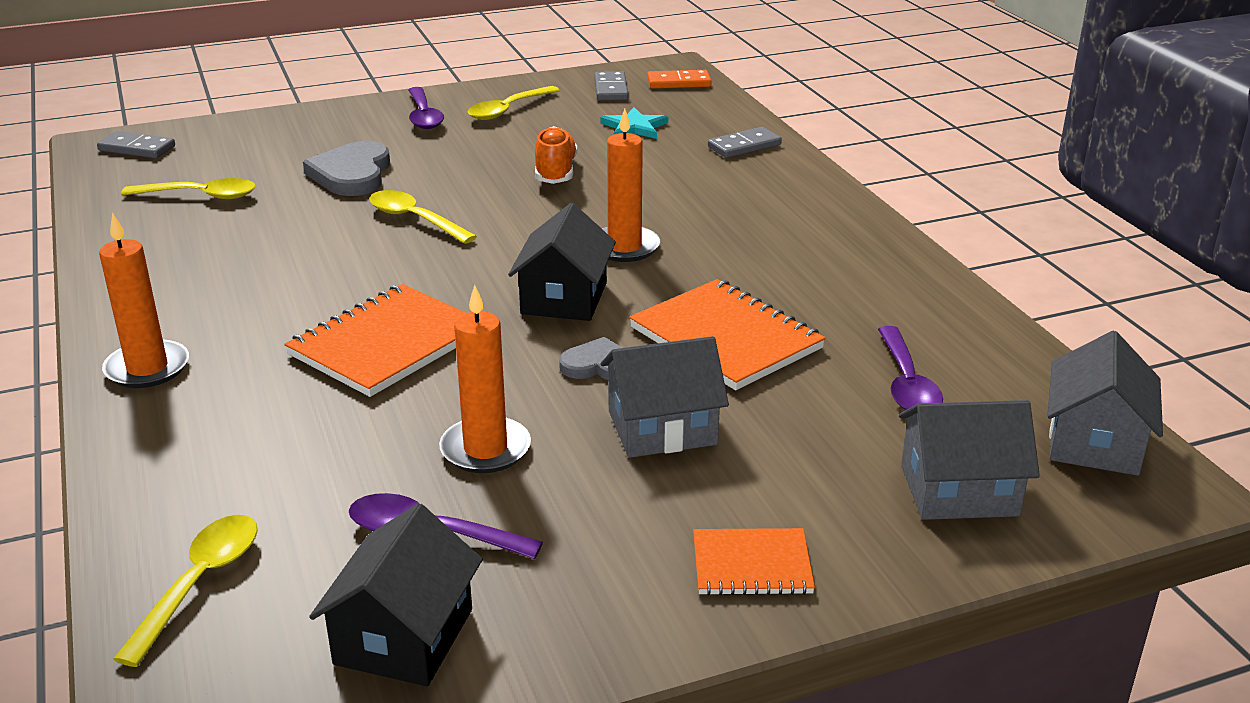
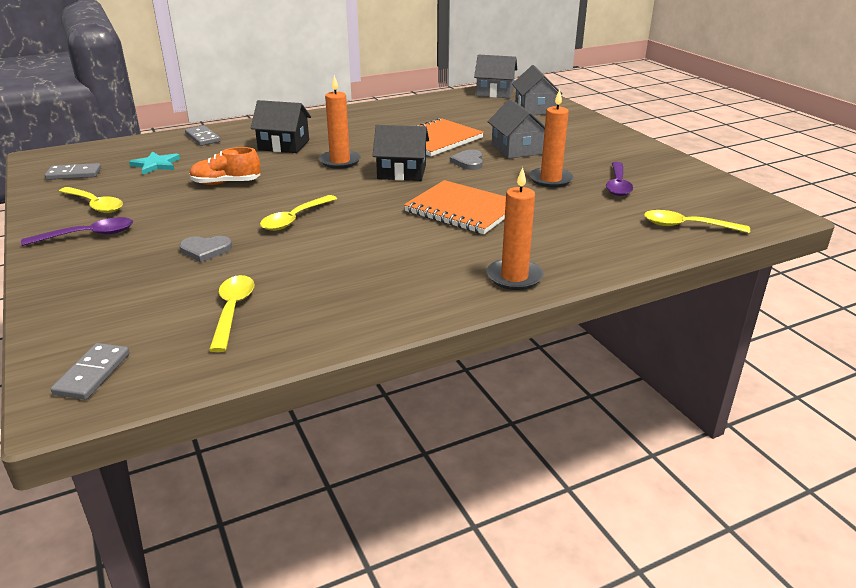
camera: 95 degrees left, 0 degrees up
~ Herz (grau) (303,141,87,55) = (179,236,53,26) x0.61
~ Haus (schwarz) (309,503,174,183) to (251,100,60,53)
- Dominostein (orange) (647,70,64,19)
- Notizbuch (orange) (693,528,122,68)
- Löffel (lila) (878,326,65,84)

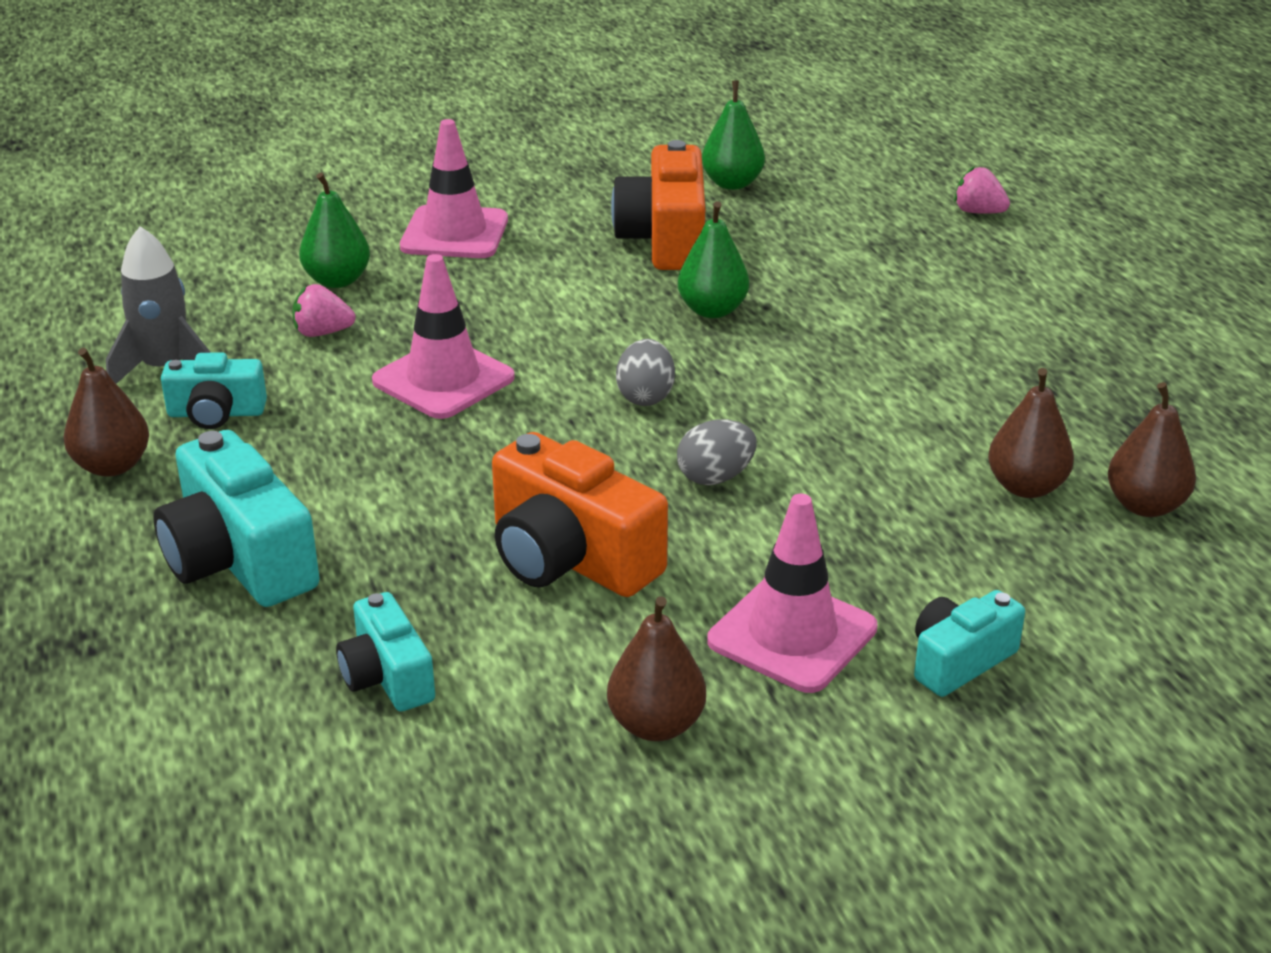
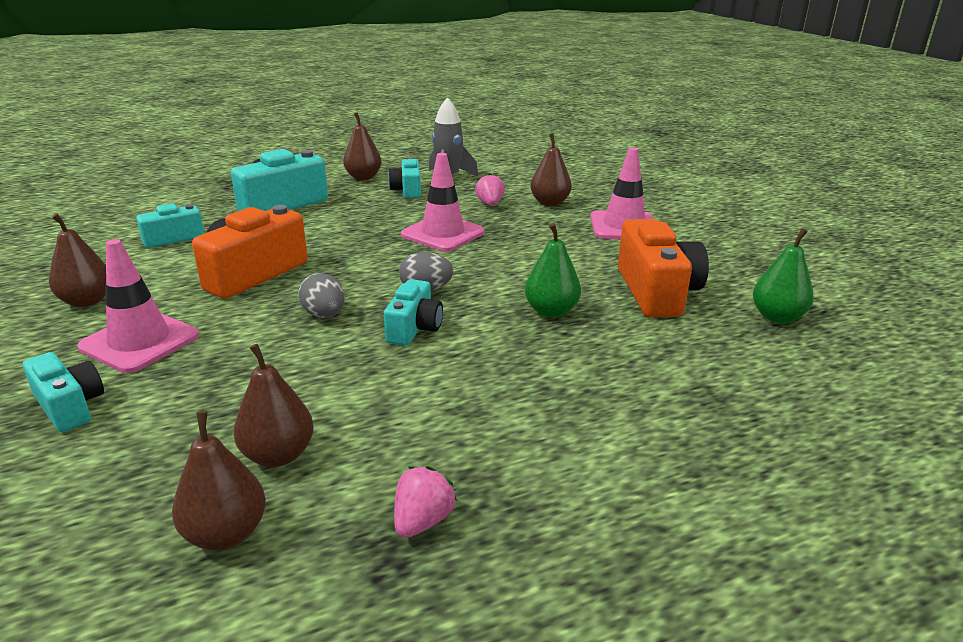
camera: 85 degrees right, 5 degrees down
~ Birne (grün) (299,173,71,115) to Birne (braun) (530,133,42,73)
~ Kamera (orange) (611,140,94,130) = (618,219,91,99) 90 degrees clockwise
~ Erdbeere (rosa) (954,166,56,48) to (394,466,63,72)
+ Kamera (türkis) (384,279,59,66)

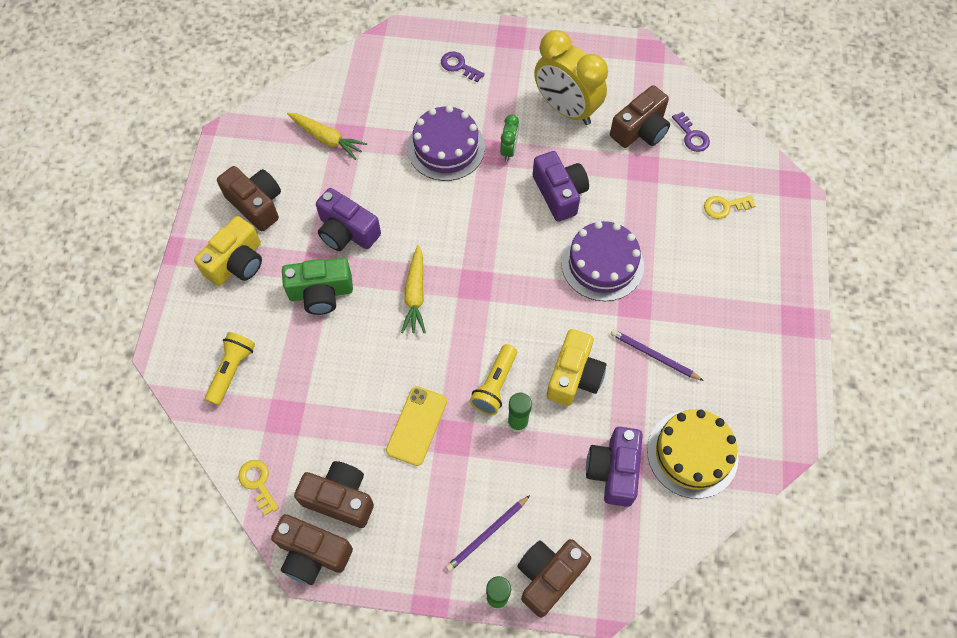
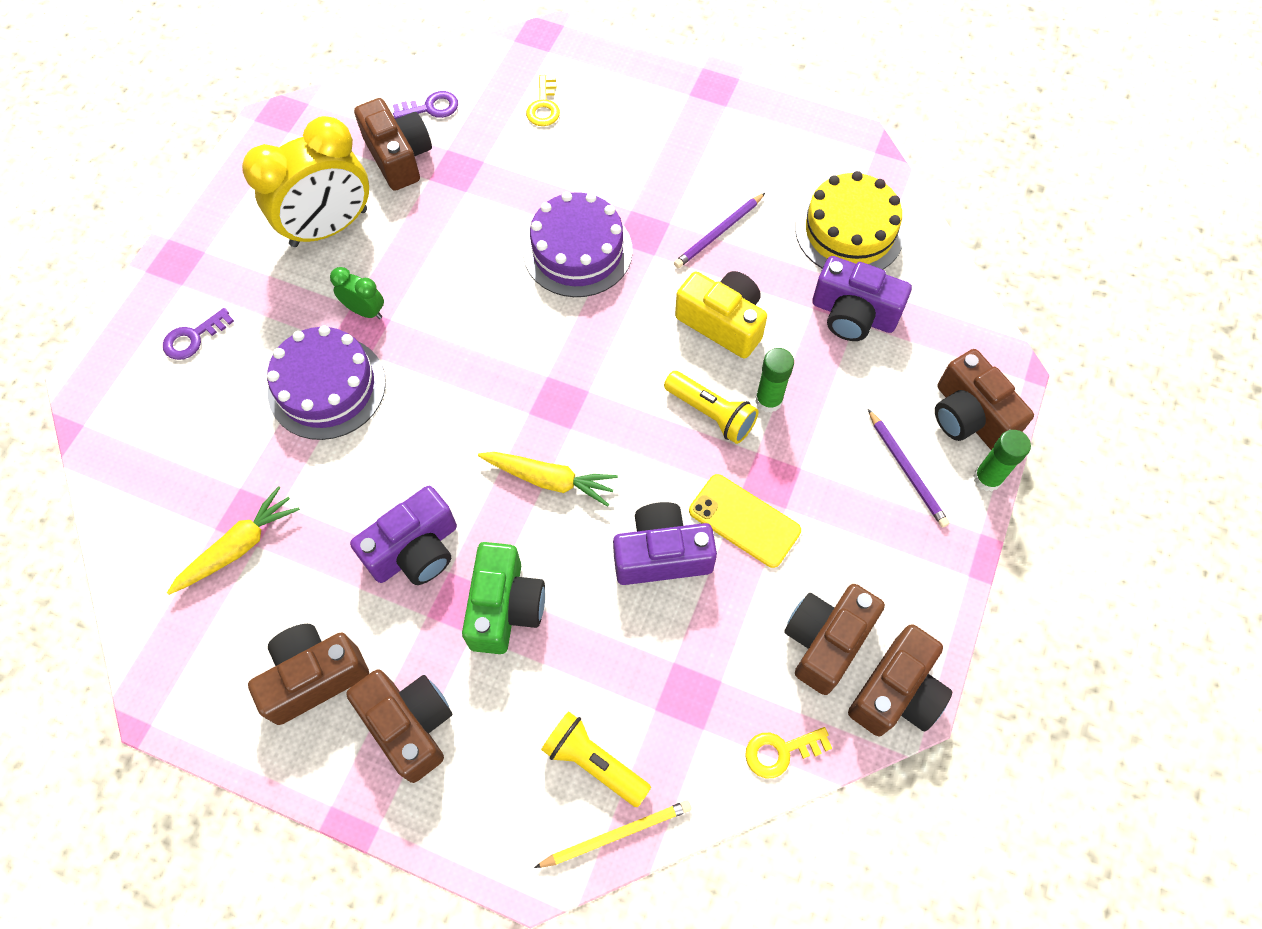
camera: 75 degrees left, 0 degrees up
~ Kamera (gelb) (194,216,68,70) to Kamera (braun) (346,670,106,113)
~ Kamera (lila) (533,151,56,71) to (613,502,104,83)
+ Bleistift (gelb) (534,800,157,68)

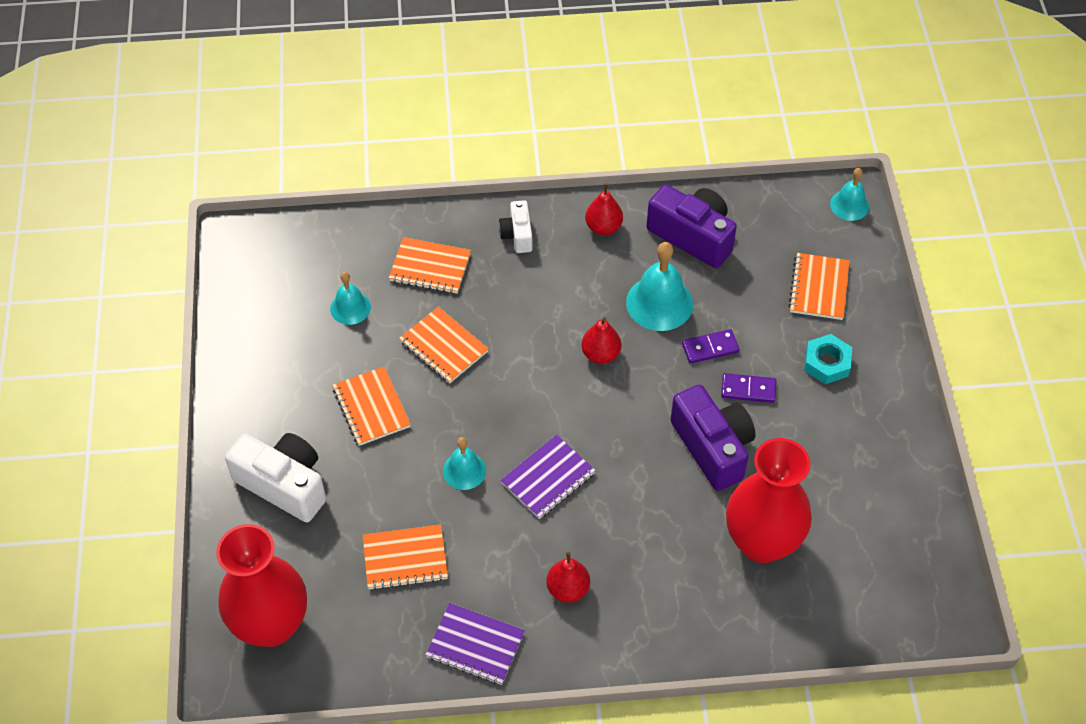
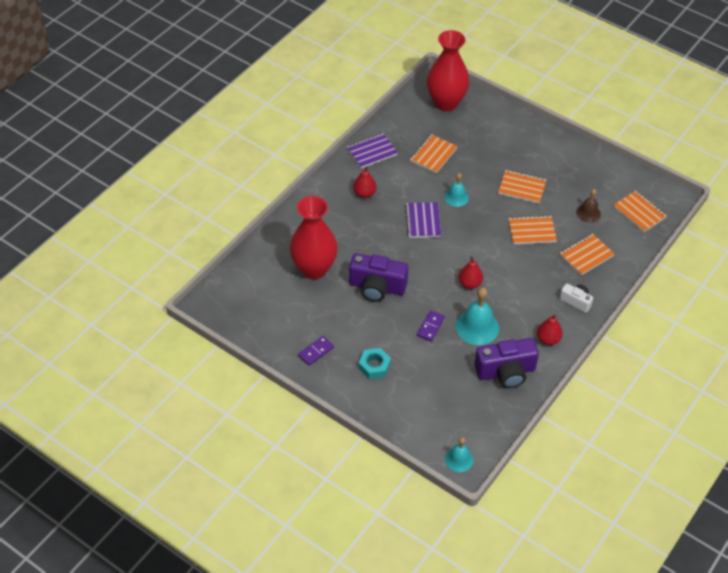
camera: 130 degrees right, 5 degrees down
- Kamera (weiß) (225,433,101,89)
~ Glocke (türkis) (330,272,41,53) to Glocke (braun) (576,189,25,34)
~ Dominostein (lila) (721,373,55,30) to (298,336,36,30)
~ Notizbuch (orange) (788,253,61,67) to (613,190,54,42)

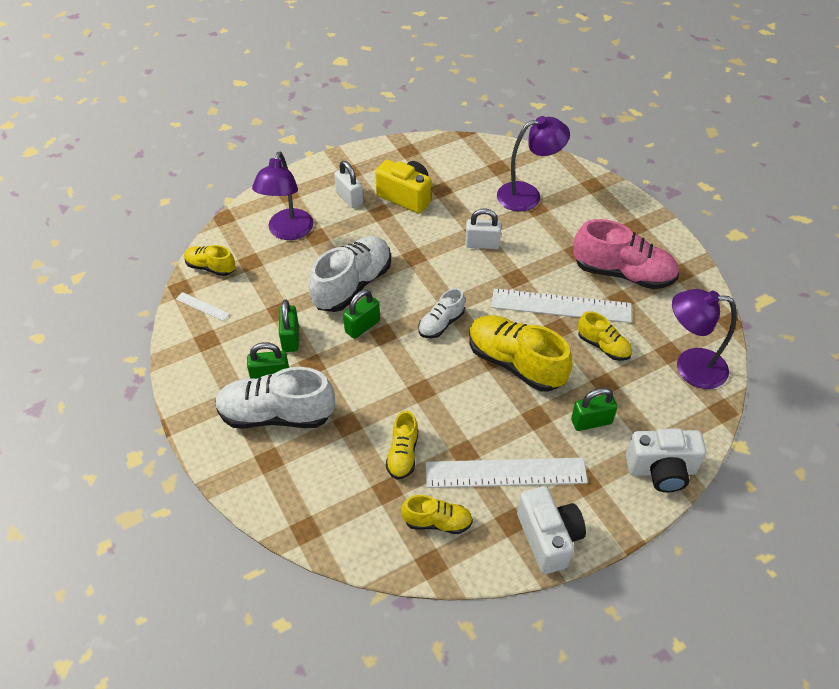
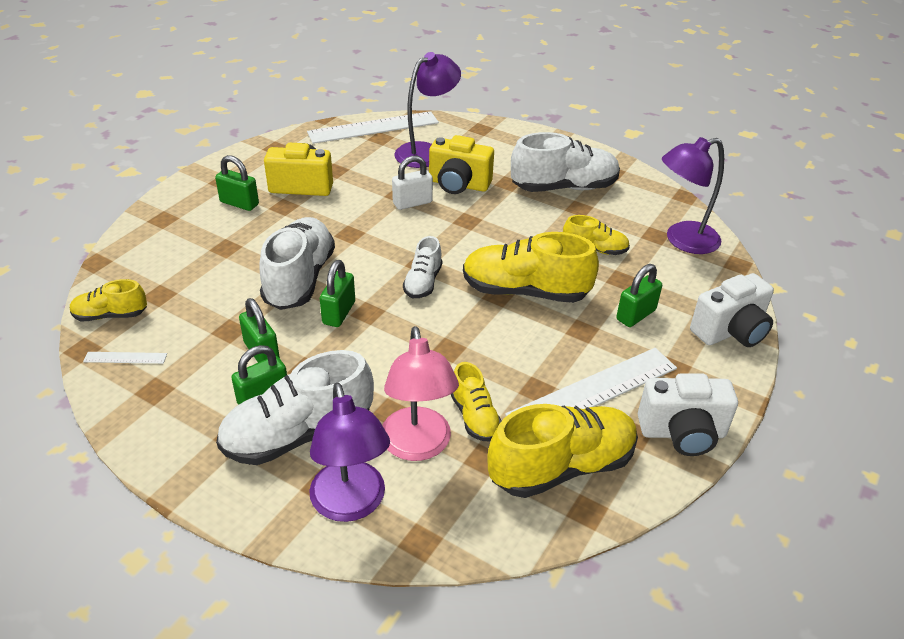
camera: 30 degrees left, 10 degrees down
~ Lampe (lila) (252,152,61,88) to (309,382,81,140)
~ Vorhängeschloss (weiß) (334,161,29,47) to Vorhängeschloss (grün) (215,155,44,56)
~ Schuh (gelb) (401,495,72,39) = (487,404,151,94) x1.84
~ Lineal (weiß) (491,288,141,35) to (307,111,132,33)
~ Kamera (weiß) (517,486,69,88) = (638,373,100,83) 135 degrees clockwise
~ Schuh (rosa) (573,219,106,70) to Schuh (weiß) (511,132,109,60)
+ Lampe (rosa) (382,326,77,135)
+ Kamera (gelb) (429,135,65,59)

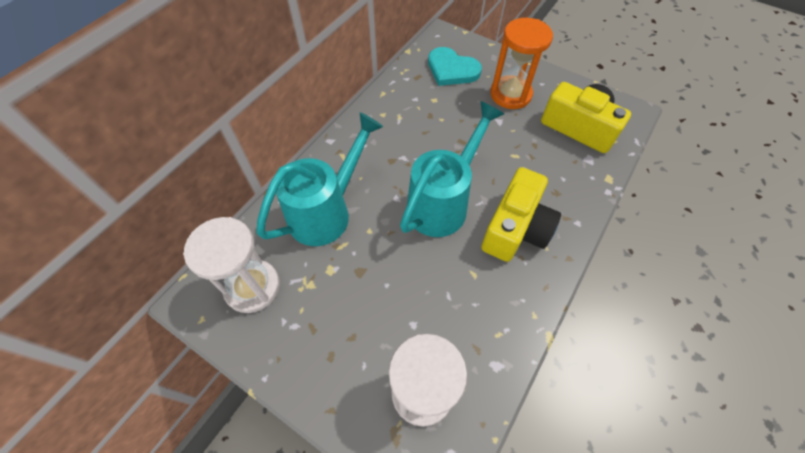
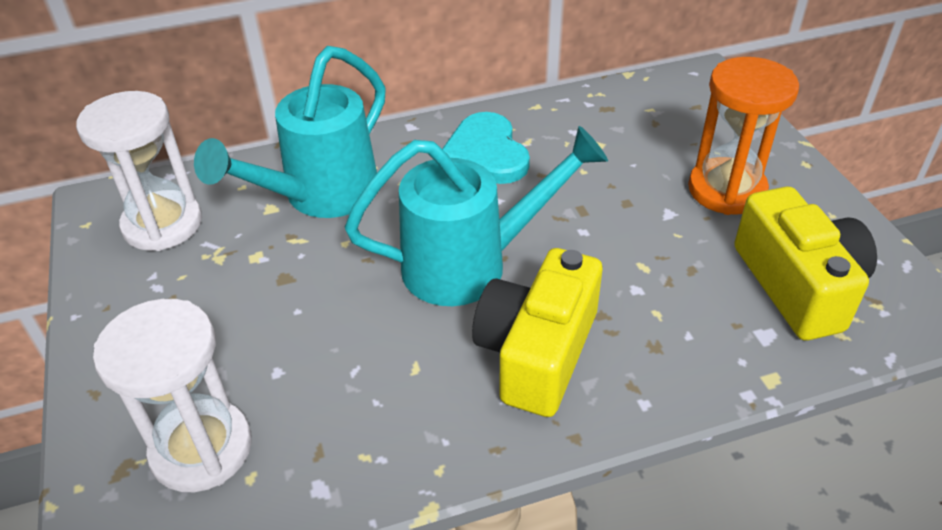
camera: 40 degrees right, 15 degrees down
~ Gießkanne (türkis) (256,112,127,134) = (194,46,192,172) 135 degrees clockwise
~ Herz (türkis) (428,47,54,39) to (442,112,88,72)
~ Kamera (gelb) (481,167,80,95) = (472,248,130,169) 135 degrees clockwise

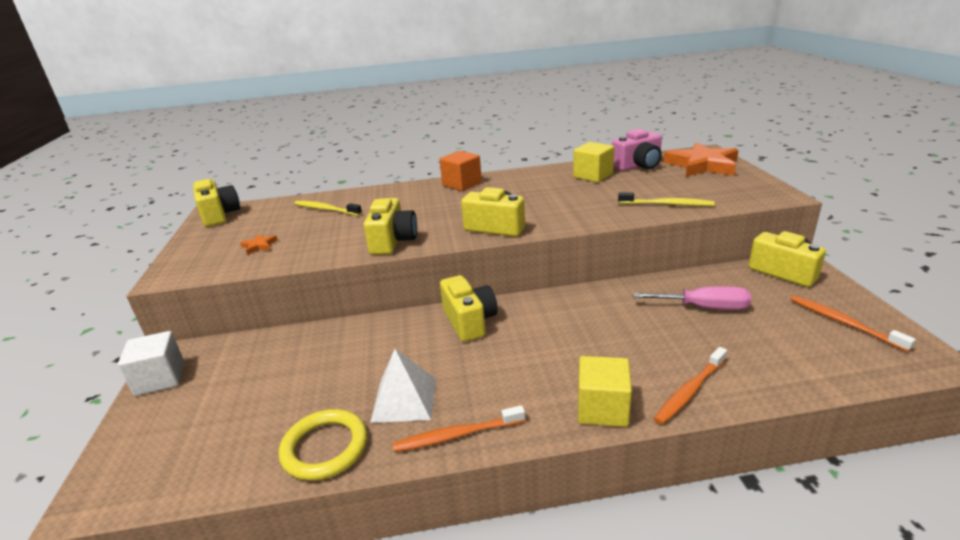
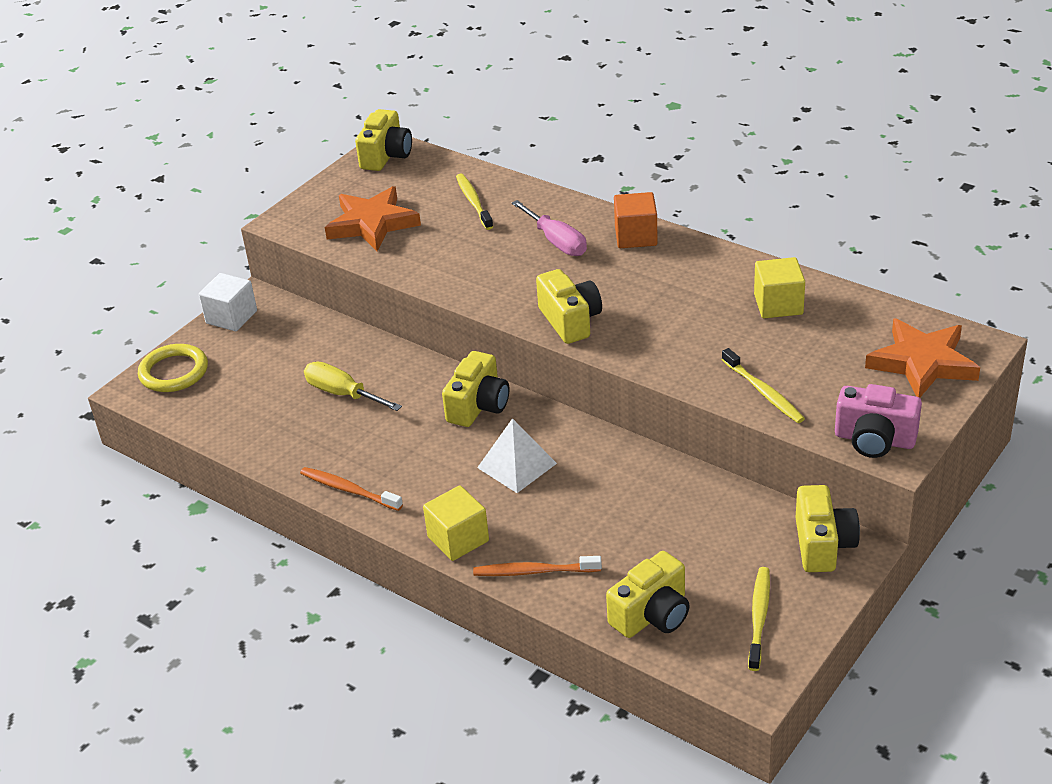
camera: 45 degrees right, 10 degrees up
~ Stern (orange) (240,234,38,21) = (325,186,96,65) x2.43
~ Ring (gelb) (279,409,89,72) to (138,344,70,48)
~ Kamera (gelb) (364,198,53,57) to (606,551,84,87)
~ Pyramide (weiß) (370,349,66,74) to (477,418,80,75)
~ Kamera (rosa) (612,129,50,42) to (835,384,87,74)
~ Schraubenzieher (rosa) (633,286,118,24) to (511,200,76,56)
~ Zahnbürste (orange) (791,296,125,56) to Zahnbürste (gelb) (748,567,22,104)
+ Schraubenzieher (gelb) (304,362,98,49)

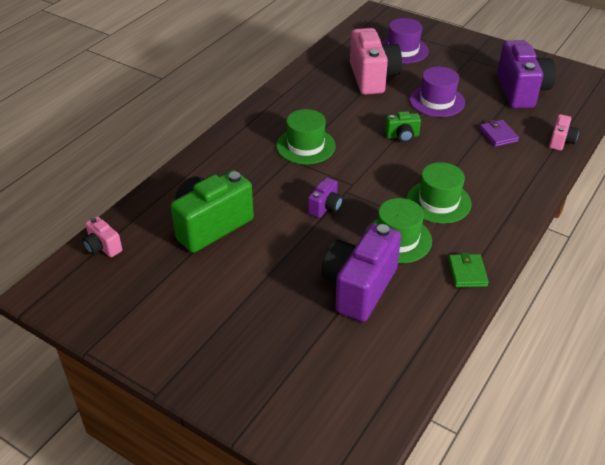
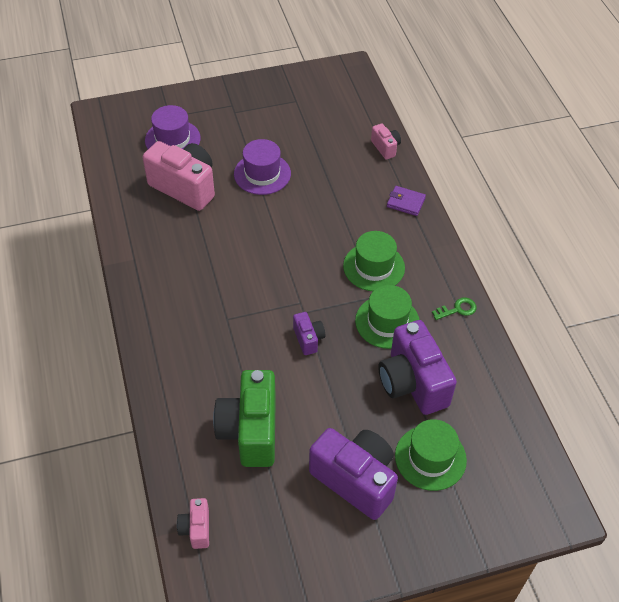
camera: 50 degrees left, 10 degrees up
~ Kamera (rosa) (82,216,40,41) = (177,498,32,51) 90 degrees clockwise
~ Hut (grün) (276,109,60,55) to (395,419,72,72)
- Kamera (grün) (385,111,36,31)
~ Geldbörse (grün) (448,252,41,36) to Schlüssel (grün) (432,297,44,23)
~ Geldbörse (lila) (479,120,40,27) to (387,186,39,30)
~ Kamera (lila) (497,40,59,69) to (309,428,89,92)

